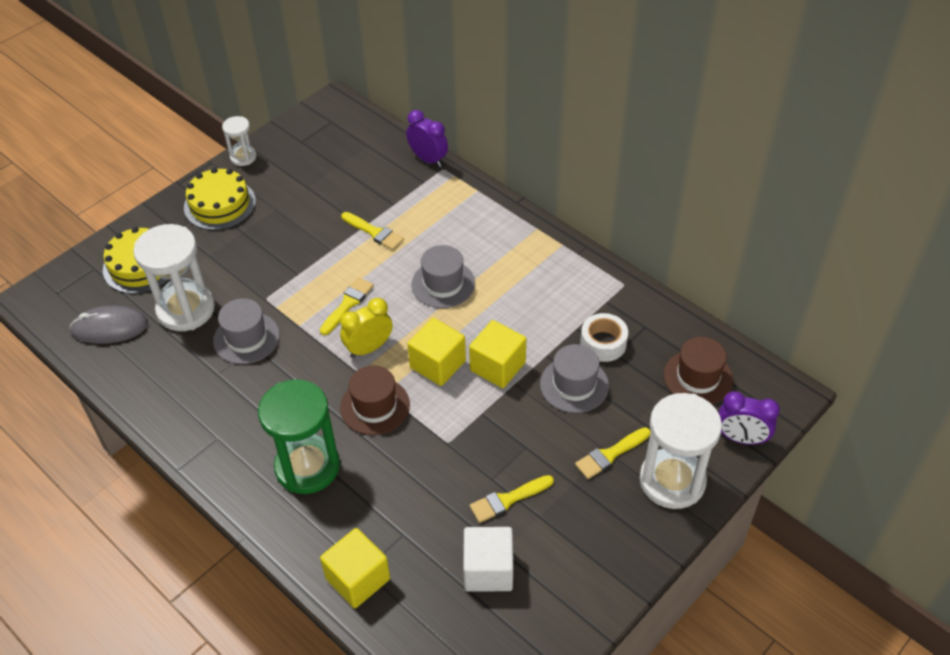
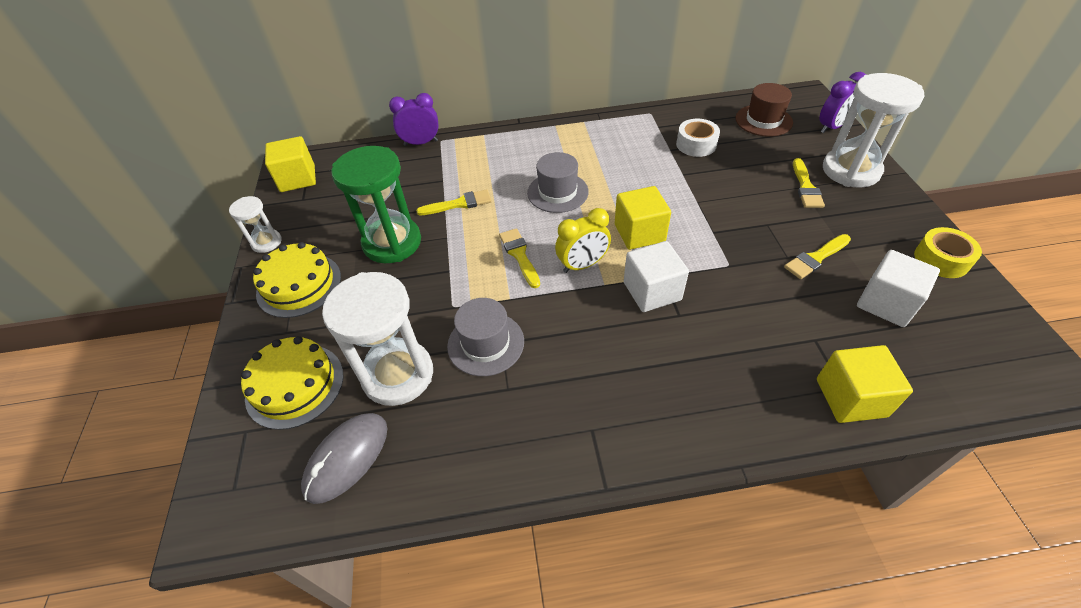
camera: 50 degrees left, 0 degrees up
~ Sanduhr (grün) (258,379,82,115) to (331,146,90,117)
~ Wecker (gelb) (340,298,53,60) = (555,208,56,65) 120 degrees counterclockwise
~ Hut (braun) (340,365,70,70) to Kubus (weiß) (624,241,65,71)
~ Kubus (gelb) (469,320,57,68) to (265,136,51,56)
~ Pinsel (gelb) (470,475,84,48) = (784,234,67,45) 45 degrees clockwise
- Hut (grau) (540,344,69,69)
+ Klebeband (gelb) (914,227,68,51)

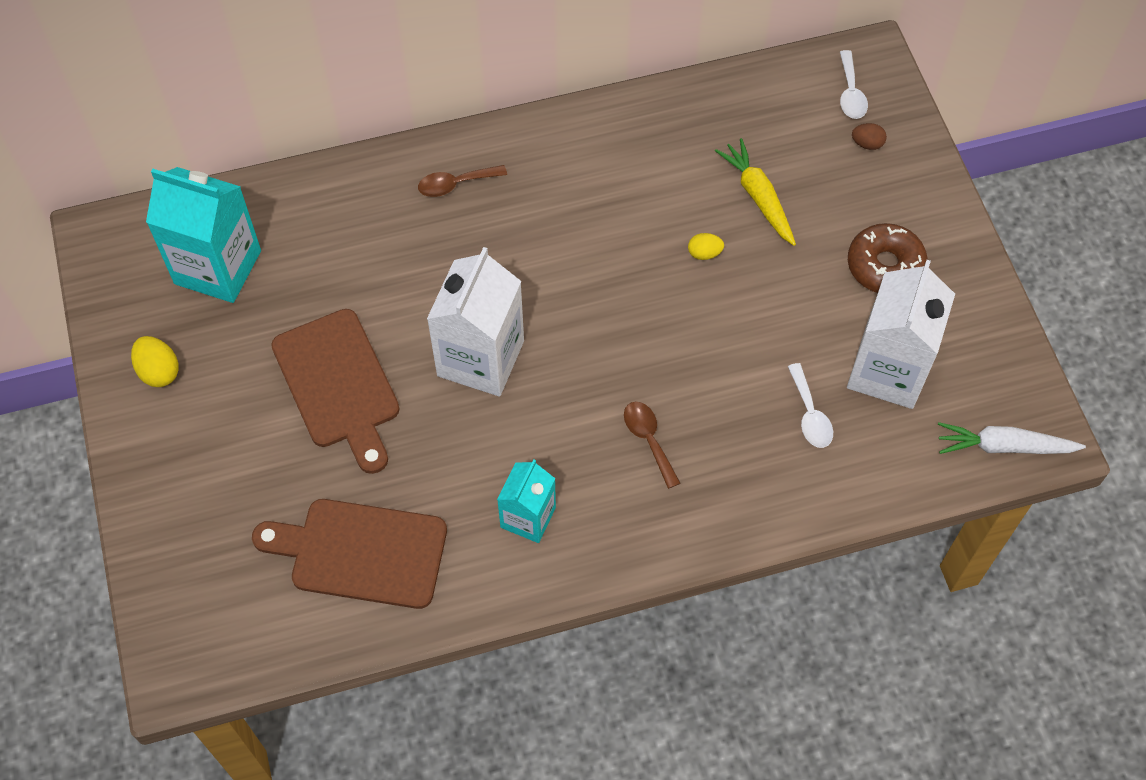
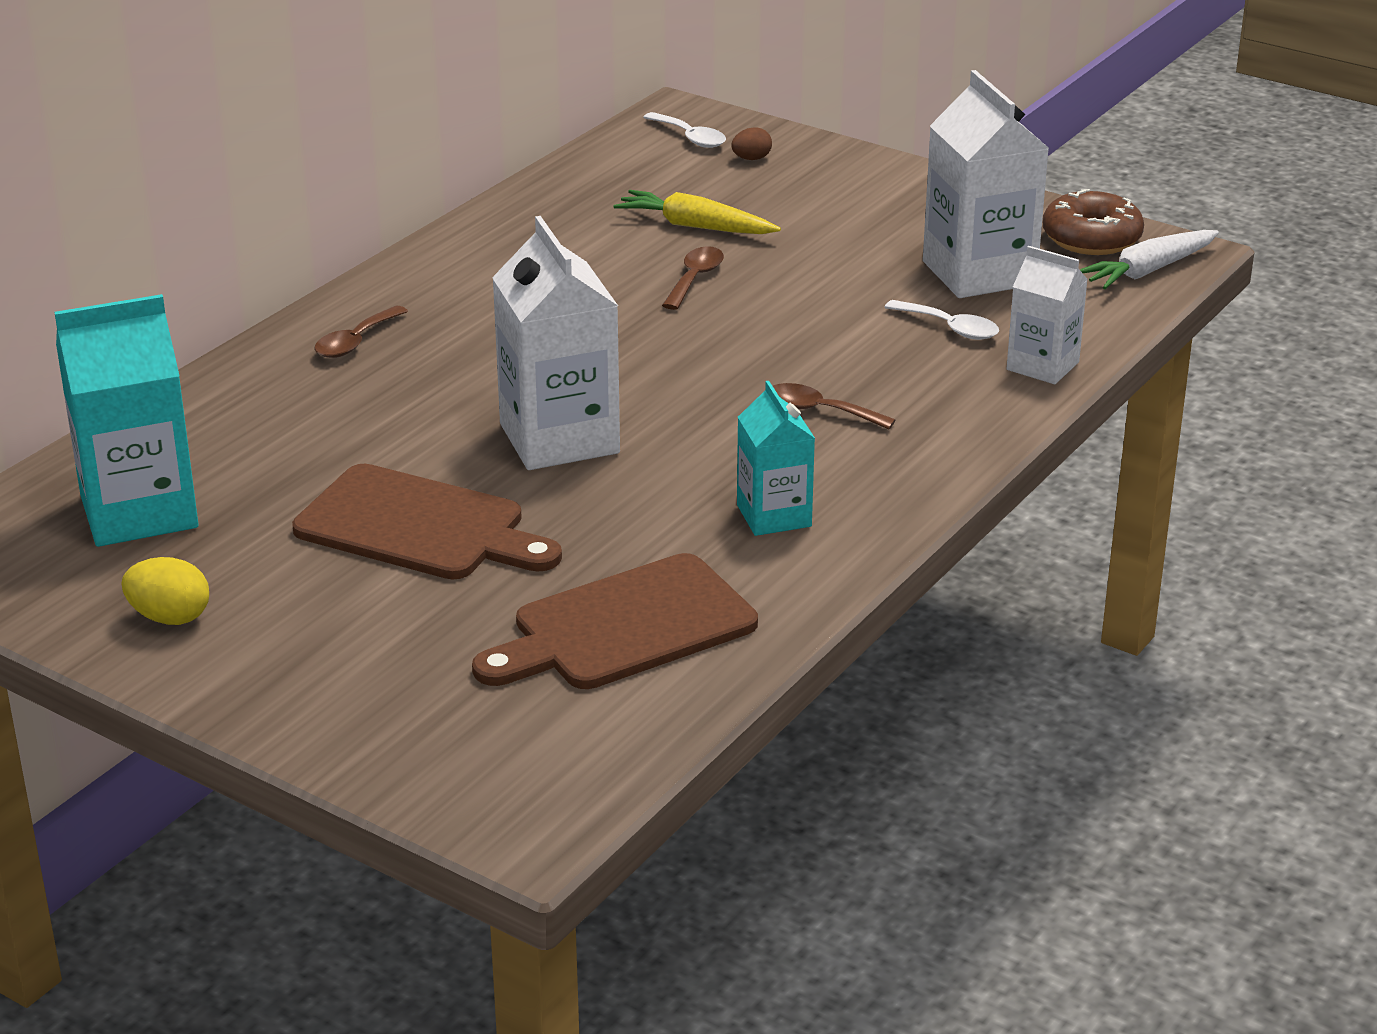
camera: 40 degrees left, 30 degrees down
~ Ei (gelb) (688,233,36,27) to Löffel (braun) (662,246,62,64)
~ Donut (braun) (848,223,80,70) to (1043,189,101,66)
+ Getränkekarton (weiß) (1007,246,81,138)

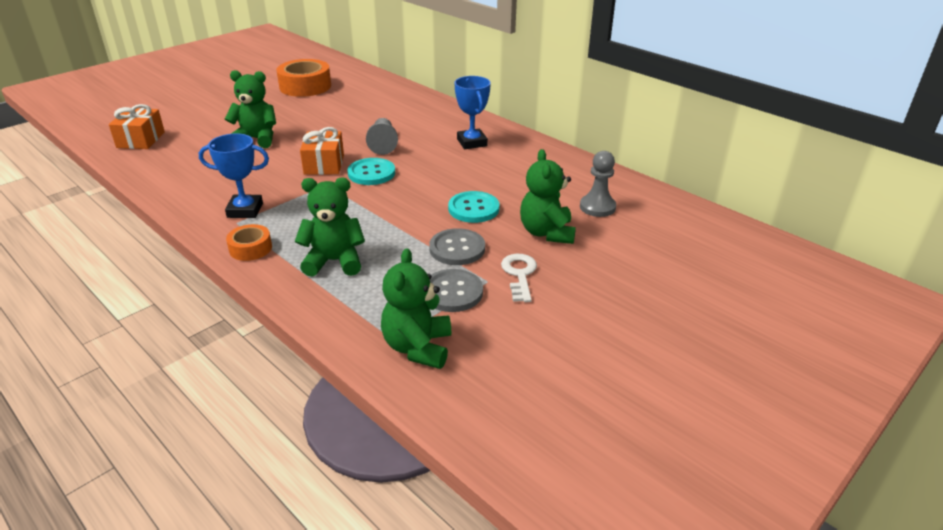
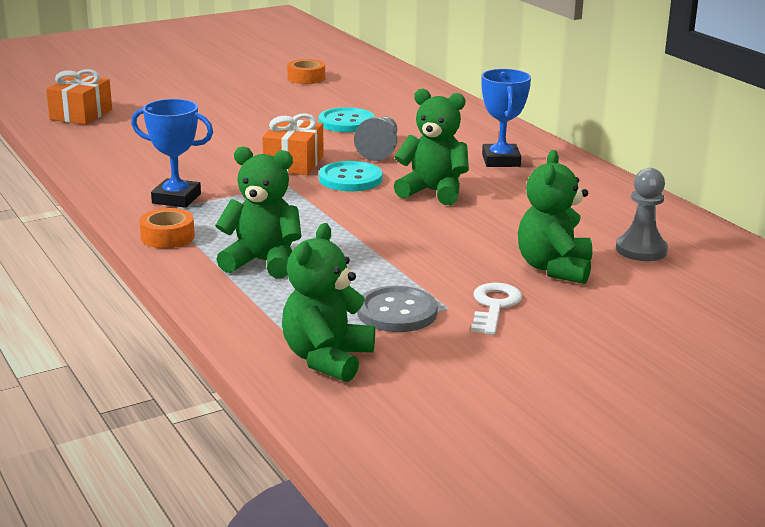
camera: 15 degrees right, 10 degrees down
~ Teddybär (grün) (225,70,51,78) to (394,89,75,116)
~ Klebeband (orange) (276,59,55,38) = (287,59,38,25) x0.54
- Knopf (grau) (429,228,56,37)
~ Knopf (türkis) (448,191,52,32) to (319,107,56,25)

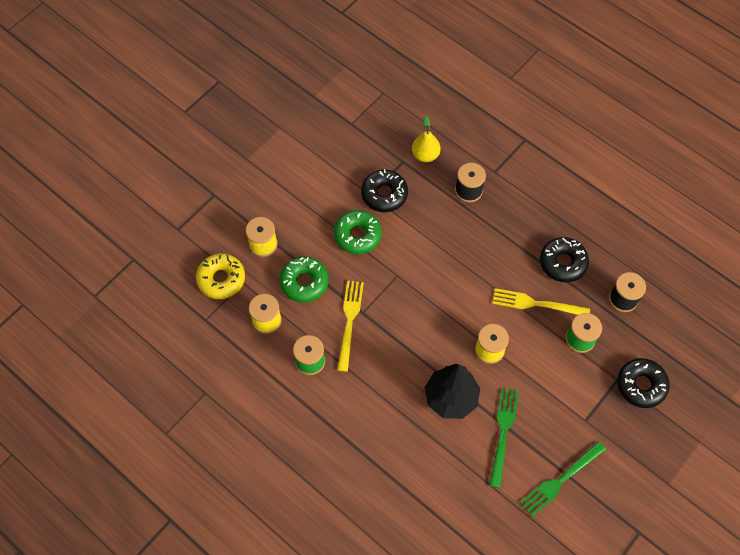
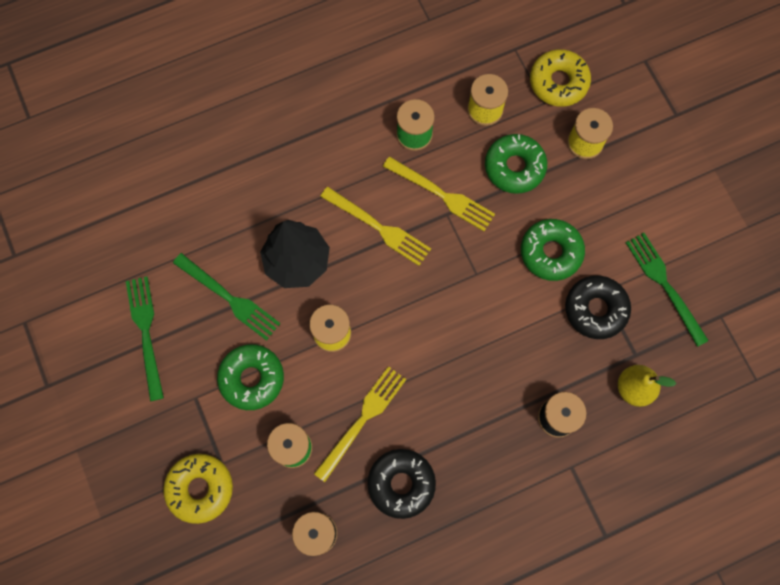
camera: 115 degrees right, 10 degrees up
~ Donut (schwarz) (617,358,53,50) to Donut (gelb) (163,454,70,70)
+ Donut (grün) (217,344,67,66)
+ Gabel (gelb) (320,187,111,79)
+ Gabel (grün) (626,233,83,114)

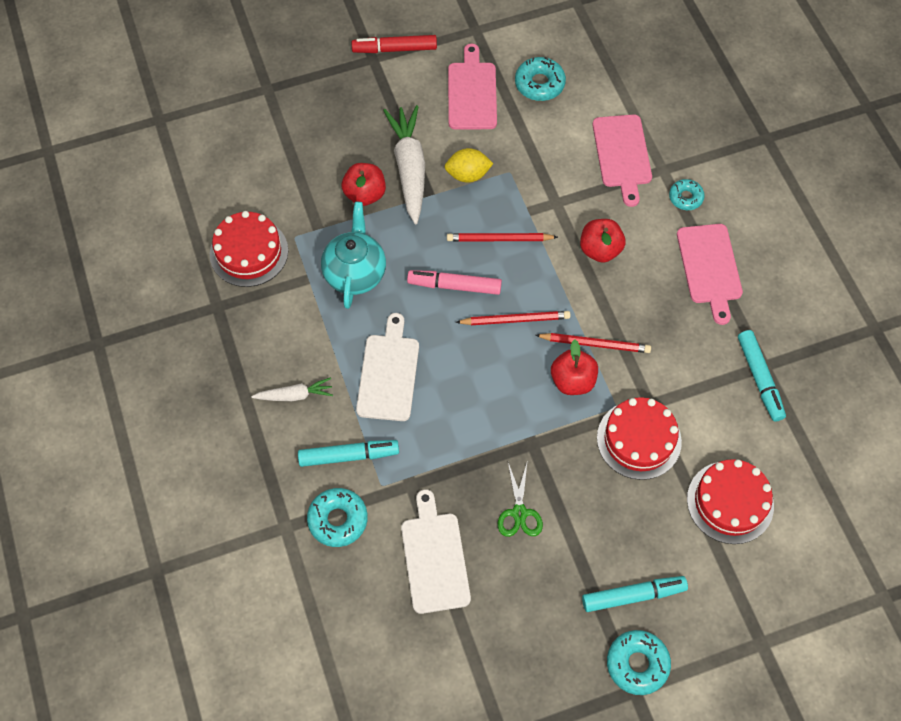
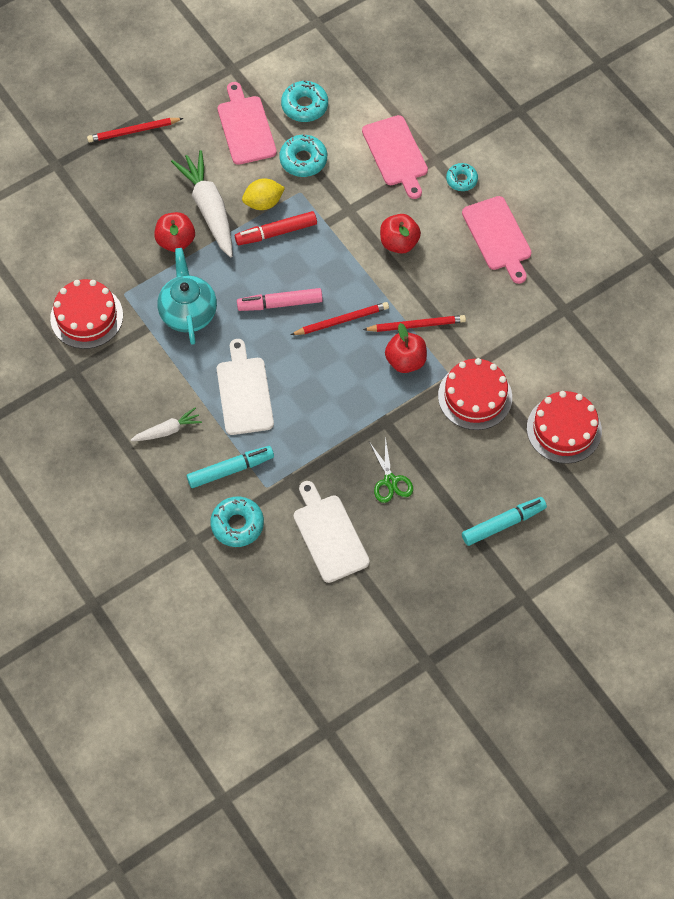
camera: 15 degrees left, 0 degrees up
~ Filzstift (rot) (352,35,85,18) to (235,211,82,34)
~ Bleistift (rot) (447,233,111,8) to (87,118,97,24)
~ Donut (türkis) (607,630,64,65) to (279,134,48,43)
- Filzstift (türkis) (738,330,48,92)

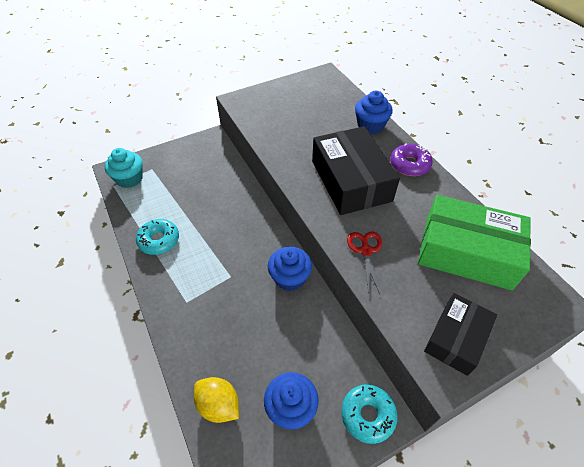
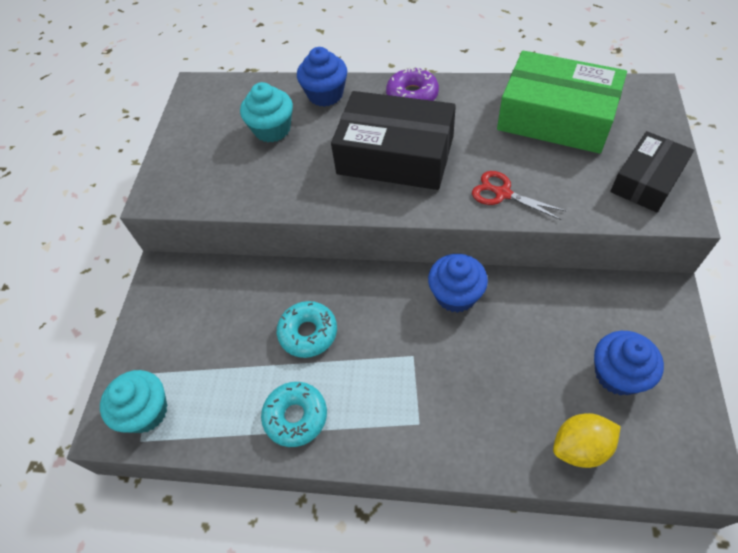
camera: 50 degrees left, 5 degrees up
~ Donut (türkis) (341,385,57,59) to (277,301,60,57)
~ Schachtel (grün) (418,195,113,95) = (497,51,130,103) 60 degrees clockwise
~ Schachtel (schwarz) (424,293,73,83) = (610,131,84,81) 60 degrees clockwise
+ Muffin (türkis) (240,82,53,61)

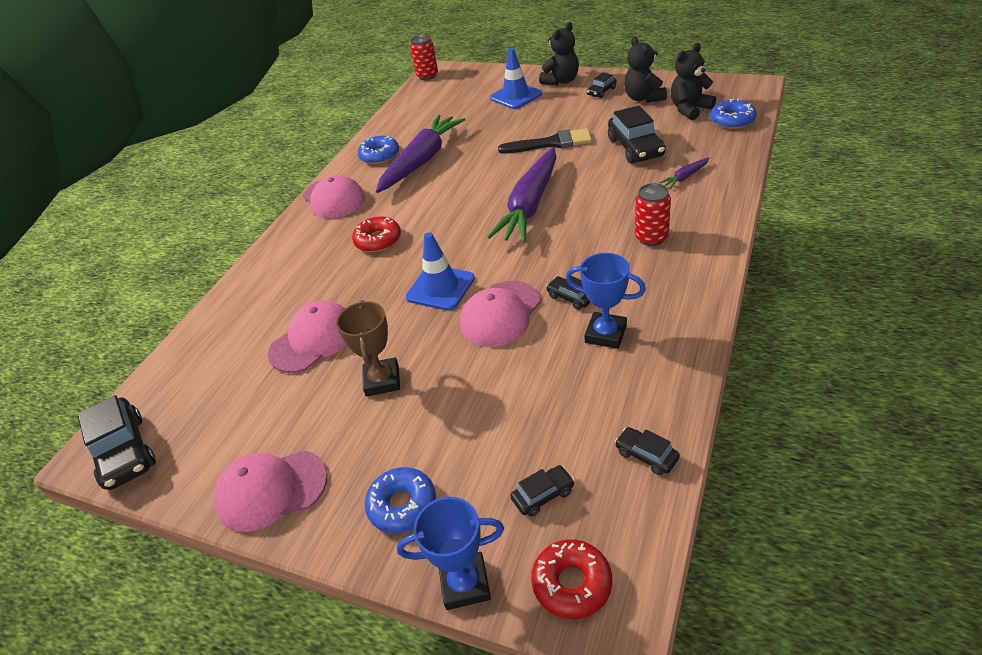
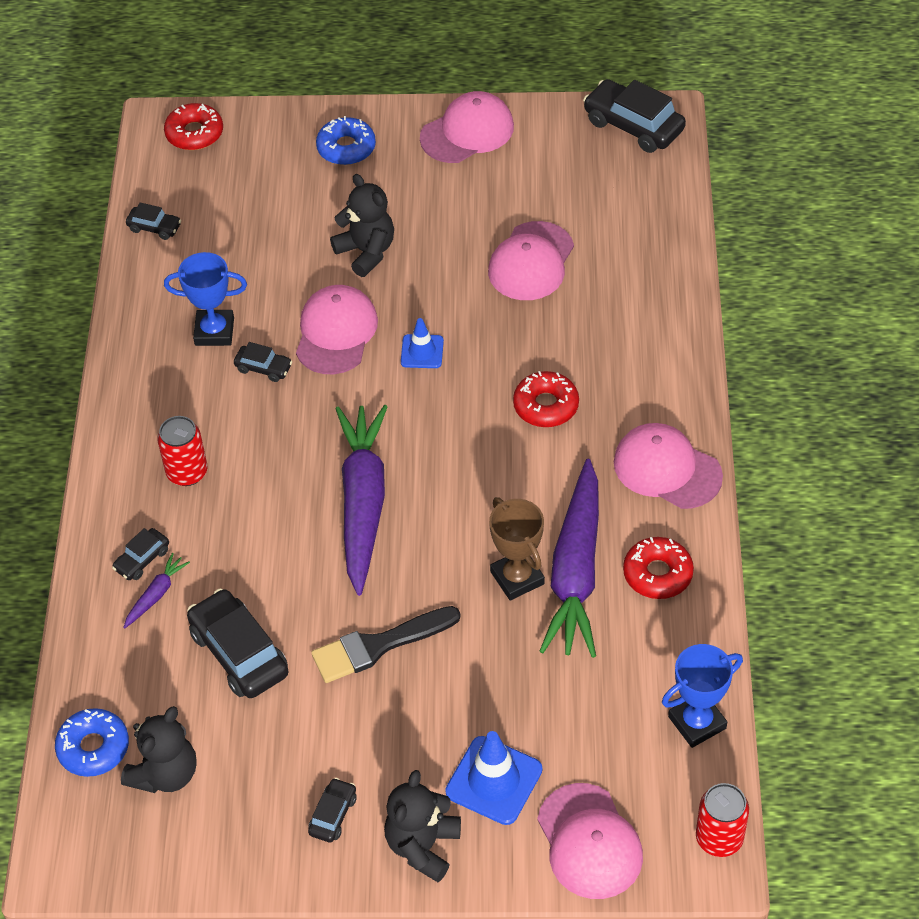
camera: 155 degrees right, 10 degrees up
~ Pokal (braun) (336,300,64,96) to (489,497,56,104)
~ Donut (blau) (358,136,41,28) to Donut (rot) (623,537,71,62)
~ Pokal (blau) (397,497,107,113) to (662,644,81,104)
~ Leitkegel (blau) (406,232,69,79) = (401,318,43,50) x0.61
~ Auto (schwarz) (511,465,64,52) to (112,528,57,52)
~ Teddybär (schwarz) (624,37,43,66) to (330,174,64,103)
+ Kappe (rosa) (537,783,106,116)

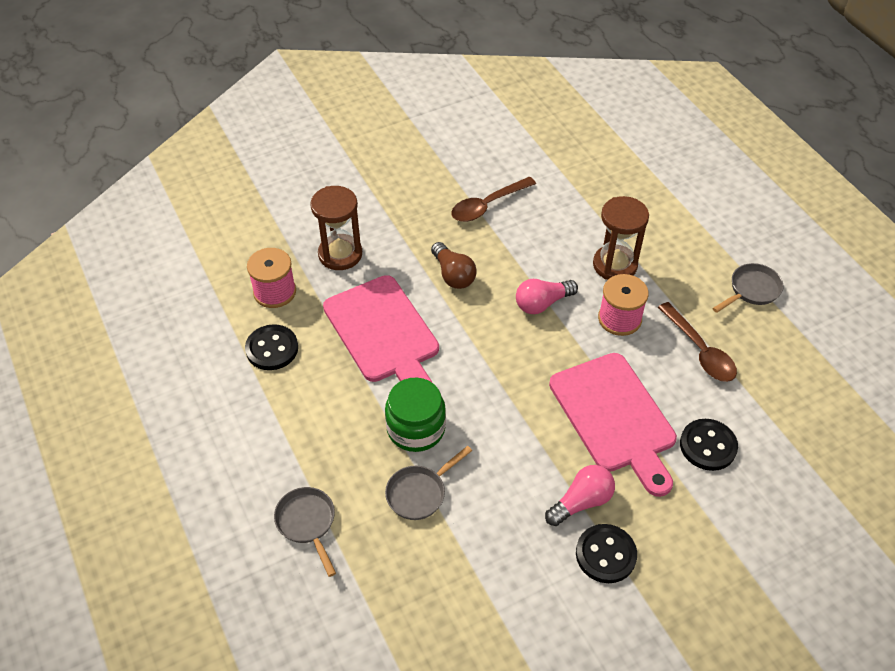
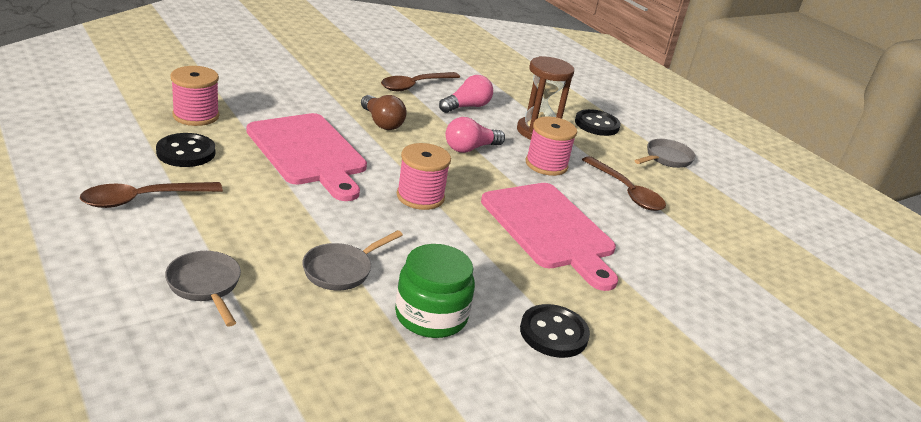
camera: 10 degrees left, 20 degrees down
- Sanduhr (braun) (310,186,52,84)
~ Einmachglas (grün) (385,378,61,74) to (395,244,80,94)
~ Glühbirne (rosa) (545,465,70,61) to (439,75,54,38)
~ Knopf (schwarz) (680,419,58,52) to (575,109,46,27)
+ Löffel (braun) (80,182,143,26)
+ Garnrolle (rosa) (397,143,54,67)

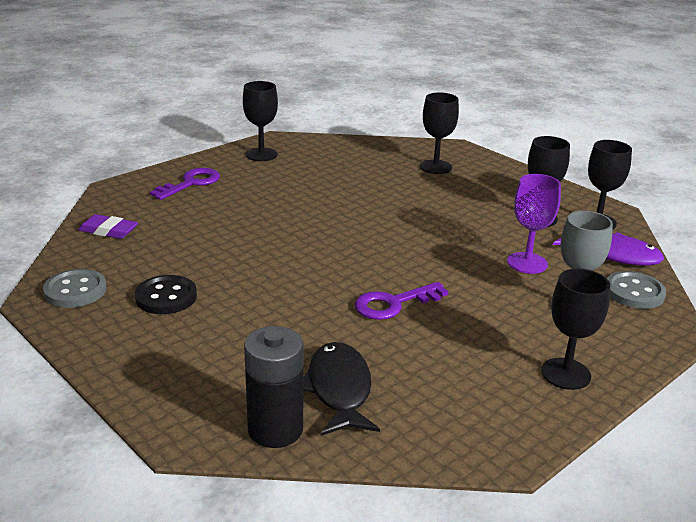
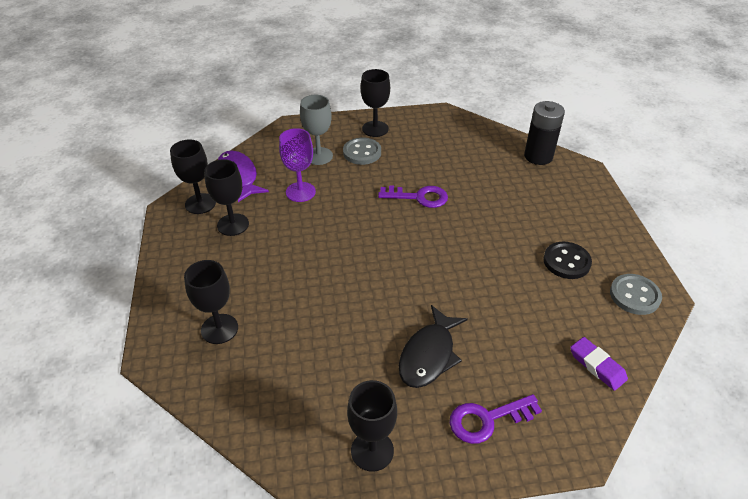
camera: 145 degrees left, 15 degrees up
~ Fisch (schwarz) (303,342,77,94) to (399,305,69,83)
~ Knopf (grau) (607,271,59,38) to (343,138,38,27)

